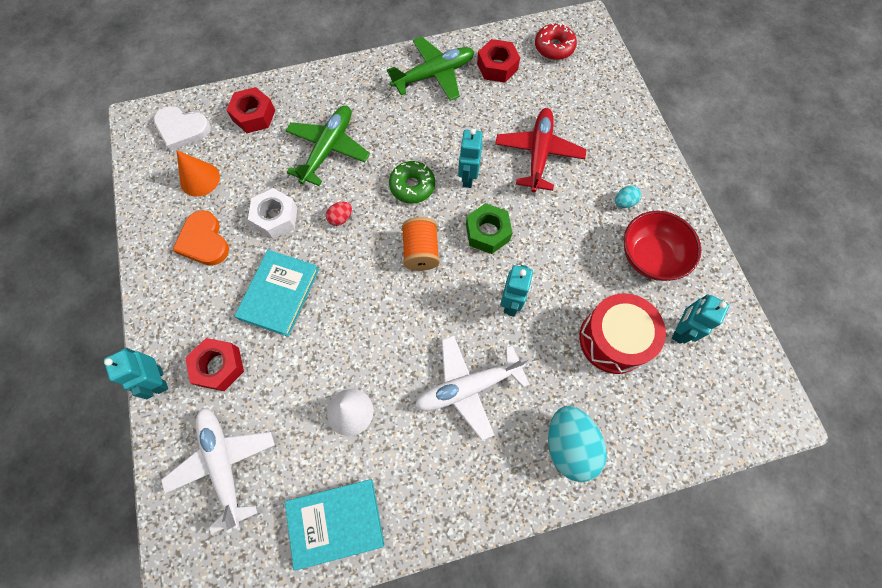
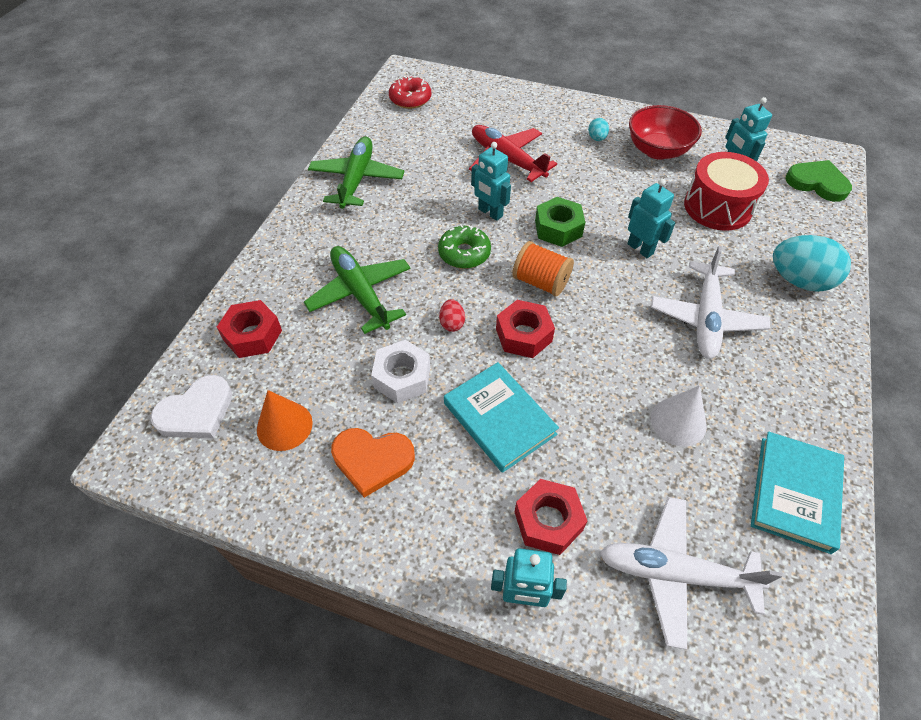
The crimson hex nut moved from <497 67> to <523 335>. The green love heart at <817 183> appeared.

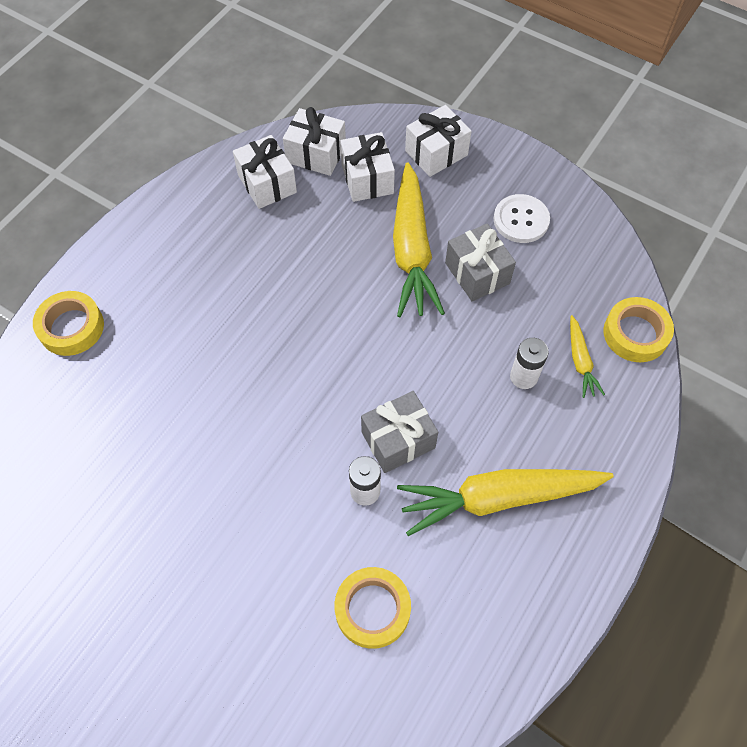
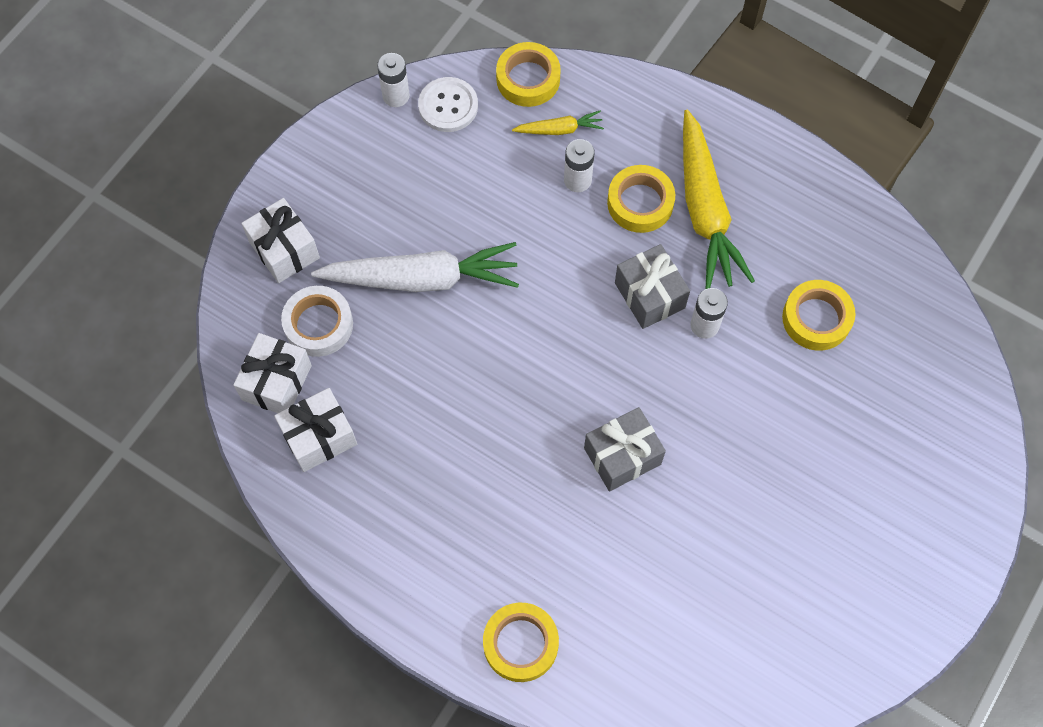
The snow-white gift at <367 179> was replaced by the snow-white tape at <318 324>. The bright yellow toy carrot at <412 250> became the snow-white toy carrot at <421 278>. The snow-white sewing button moved from <521 220> to <448 106>. The grey gift moved from <477 273> to <622 456>. The snow-white battery at <396 96> appeared. The bright yellow tape at <640 203> appeared.

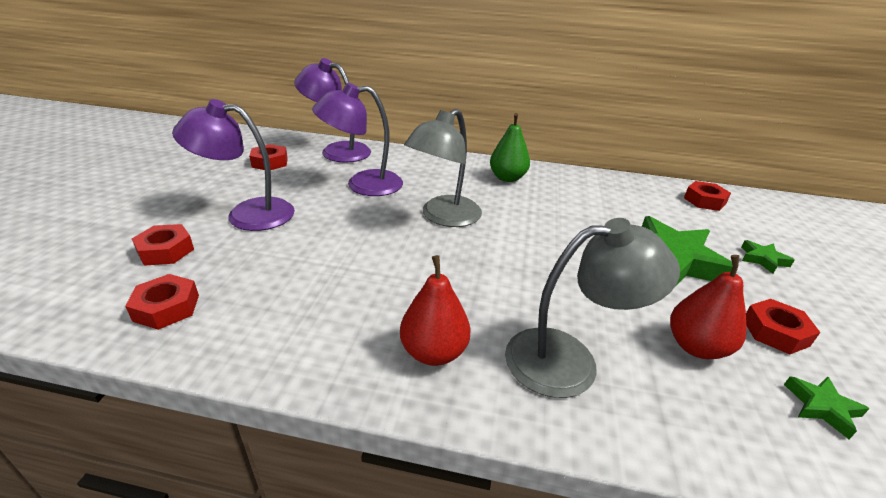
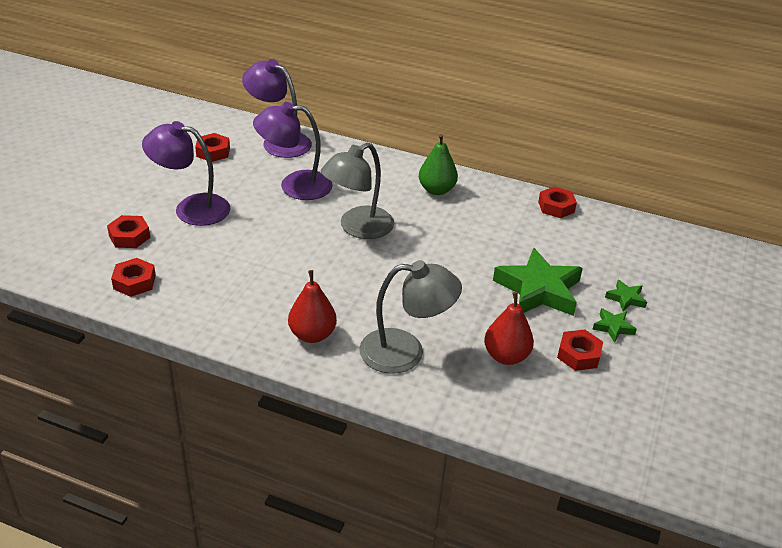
The crimson hex nut moved from <704 201> to <556 207>. The green five-pointed star moved from <821 407> to <613 327>.

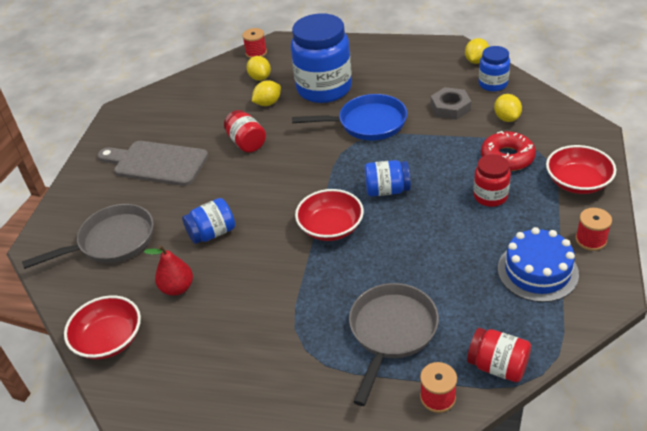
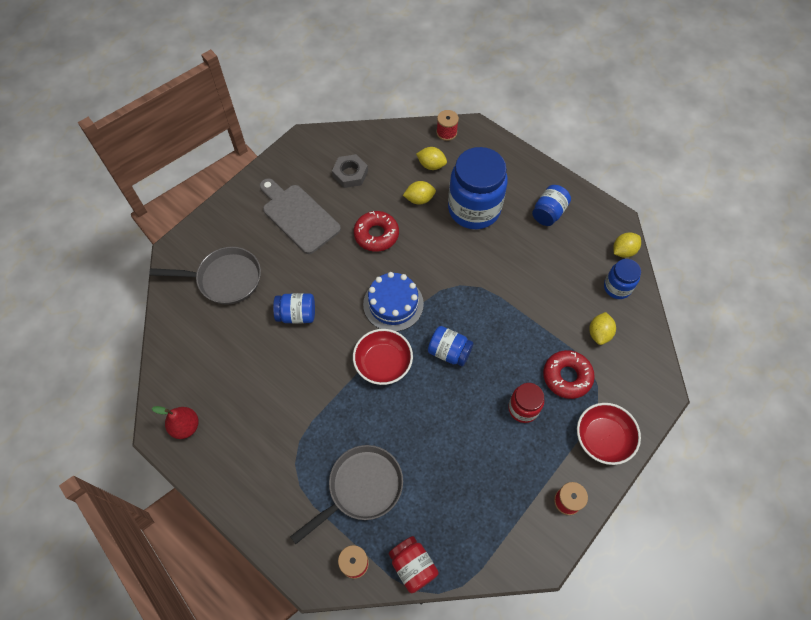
The bright yellow lemon at <260 78> turned 75 degrees counterclockwise. The grey hex nut moved from <450 107> to <350 174>. The blue pan at <367 123> disappeared. The crimson preserve jar at <246 143> was replaced by the crimson doughnut at <376 235>. The blue gateau moved from <537 271> to <393 304>. The crimson pear fruit moved from <177 288> to <186 426>. The crimson bowl at <109 339> disappeared. The blue preserve jar at <548 213> appeared.

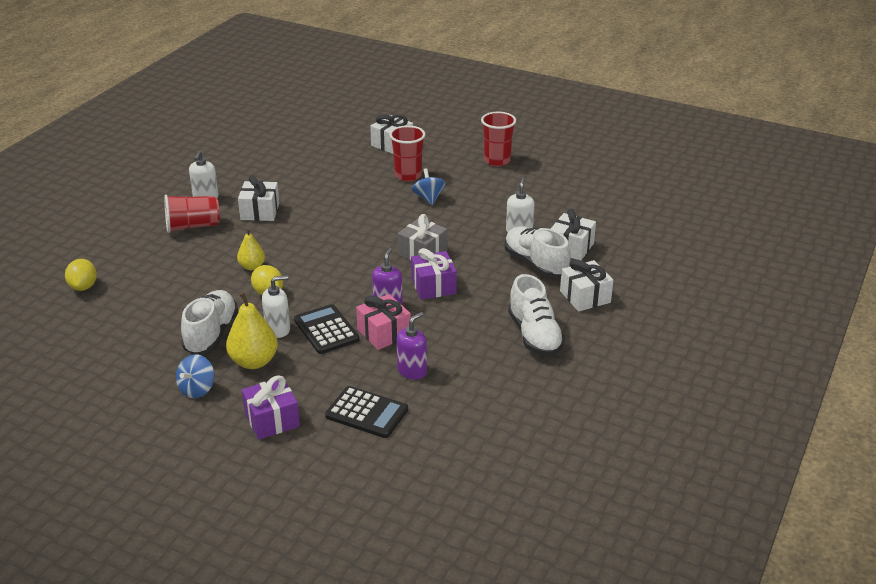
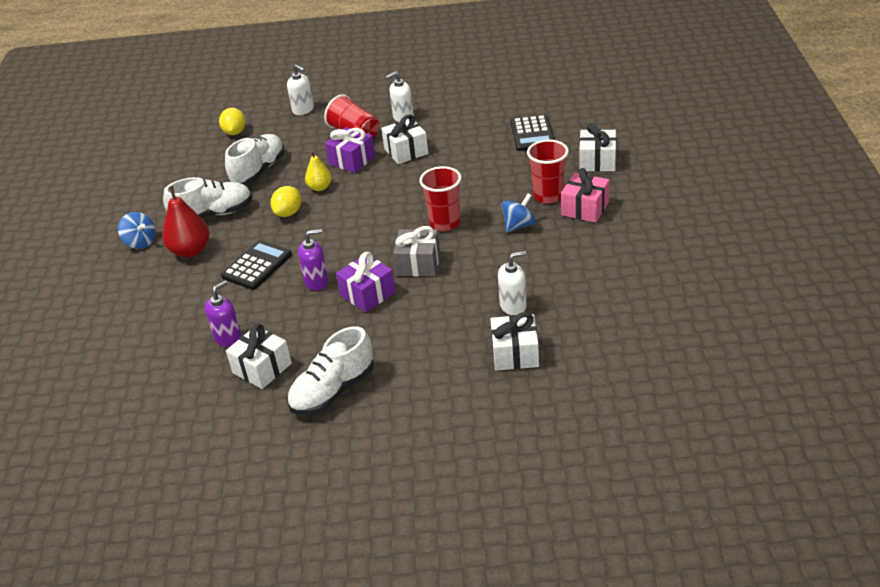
The crimson cup moved from <497 160> to <445 223>. The snow-white shoe moved from <535 264> to <258 171>. The bright yellow lemon at <83 287> turned 60 degrees counterclockwise. The snow-white gift moved from <585 297> to <262 368>. The snow-white pump bottle moved from <278 329> to <303 110>. The bright yellow pear fruit at <254 361> became the crimson pear fruit at <191 251>. The rose-pink gift moved from <384 333> to <585 208>. The purple pump bottle at <412 371> turned 60 degrees counterclockwise. The blue toy top at <197 389> turned 135 degrees counterclockwise. The purple gift moved from <272 420> to <352 160>. The jet-black calculator moved from <366 413> to <532 134>.

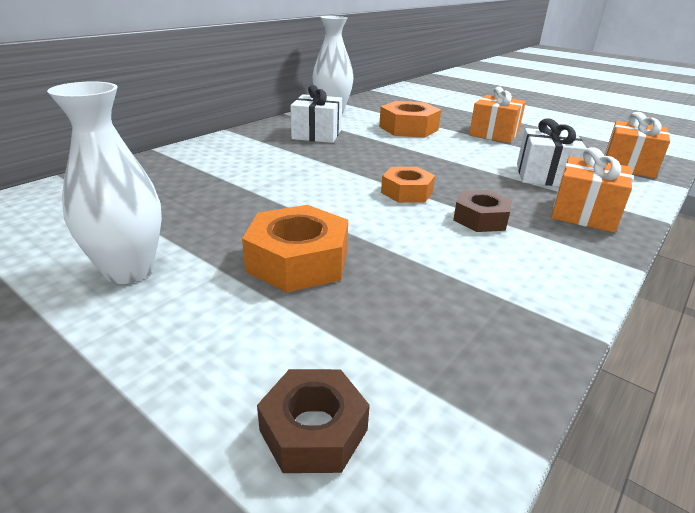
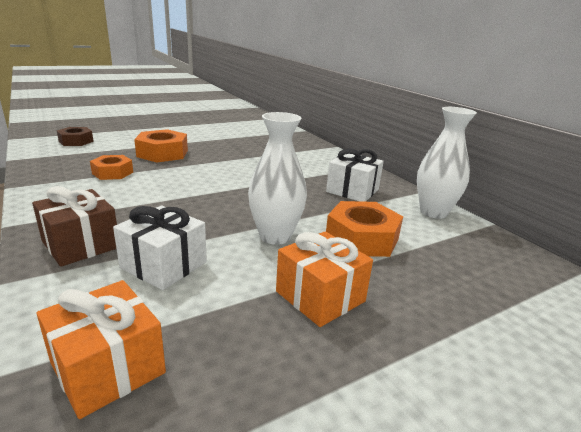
The snow-white tall vase moved from <129 270> to <275 236>. The orange gift at <584 213> became the dark brown gift at <81 244>. The orange hex nut moved from <407 192> to <112 173>. The dark brown hex nut at <481 219> disappeared.

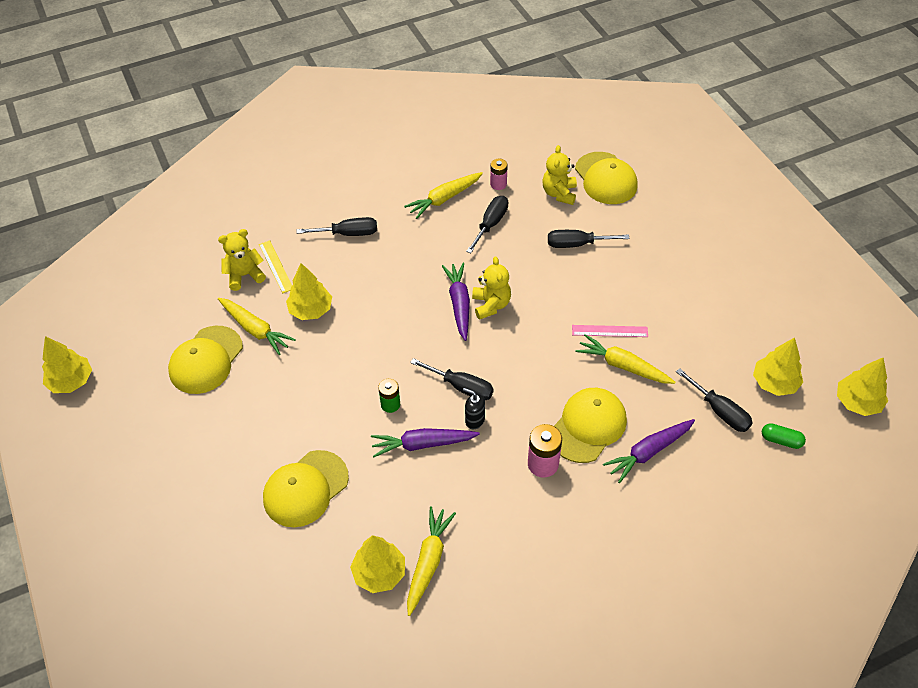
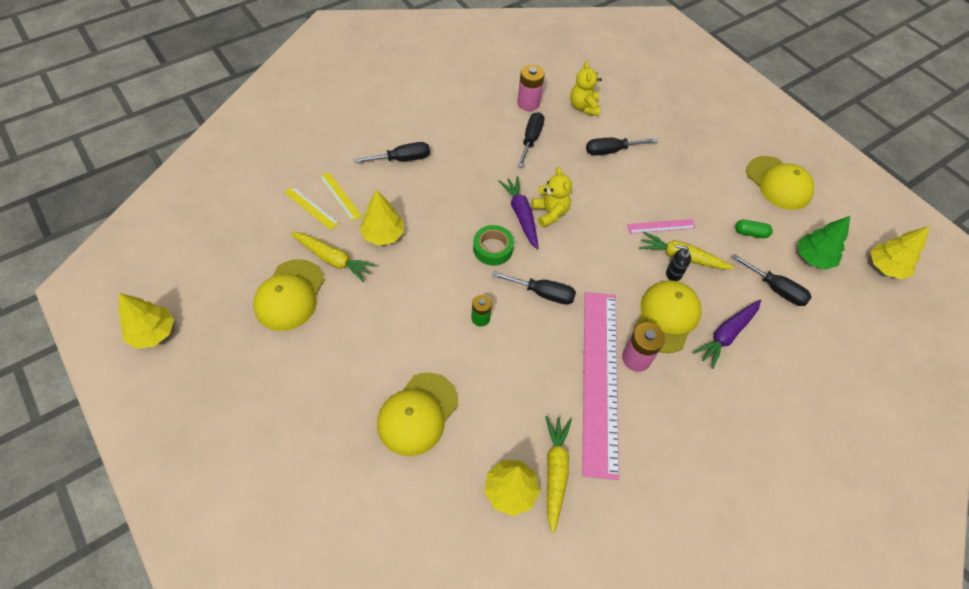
The bright yellow baseball cap moved from <605 178> to <778 183>. The rose-pink battery at <498 184> changed to 1.52 times the size. The bright yellow toy carrot at <444 199> disappeared. The bright yellow stuffed bear at <244 275> was replaced by the bright yellow measuring stick at <311 207>. The bright yellow fir tree at <774 383> became the green fir tree at <813 258>. The jet-black pump bottle moved from <474 420> to <673 274>. The green capsule moved from <781 440> to <750 233>. The purple toy carrot at <422 444> disappeared. The green tape at <493 249> appeared. The rose-pink measuring stick at <600 379> appeared.

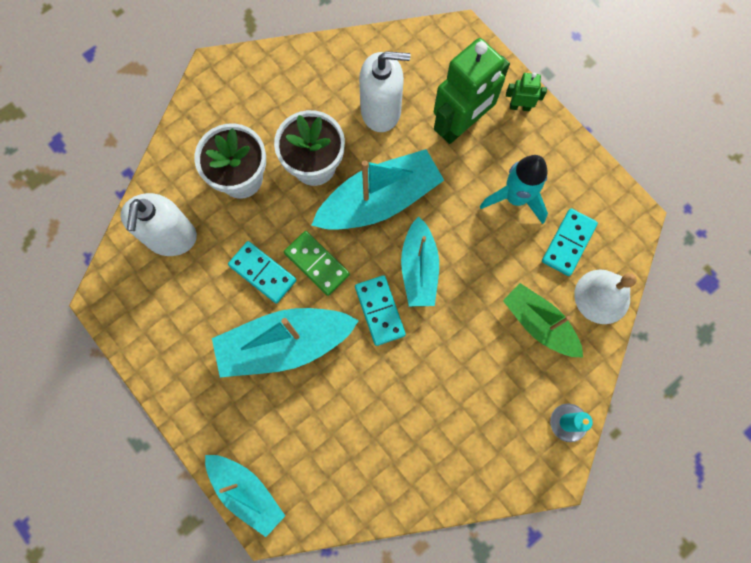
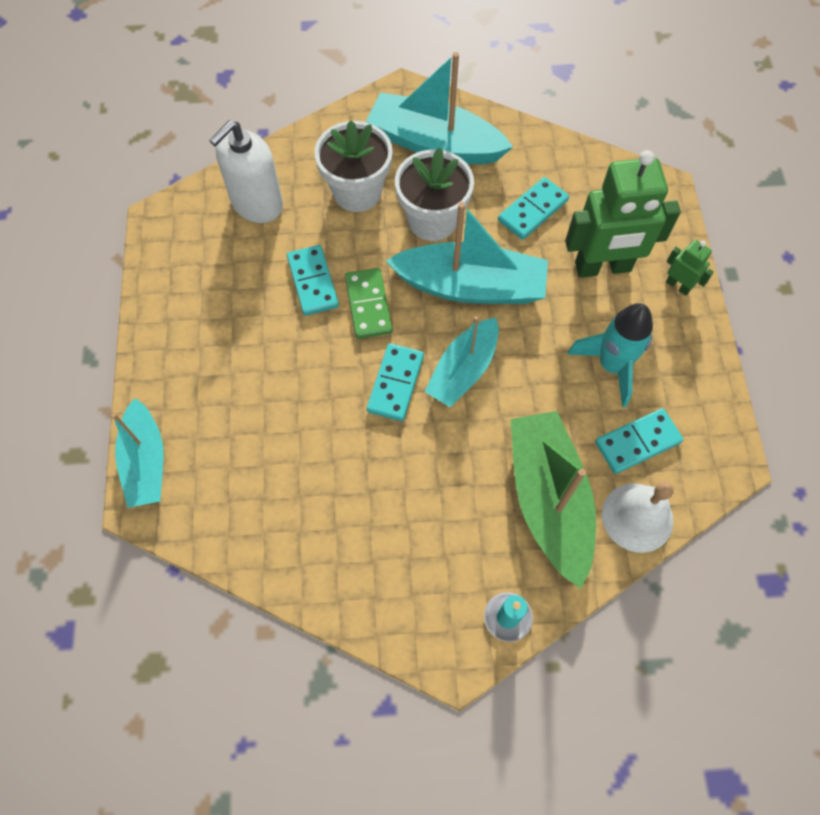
The snow-white pump bottle at <381 110> was replaced by the teal domino piece at <532 210>. The green sailboat at <539 324> changed to 1.52 times the size. The teal sailboat moved from <285 344> to <435 144>.

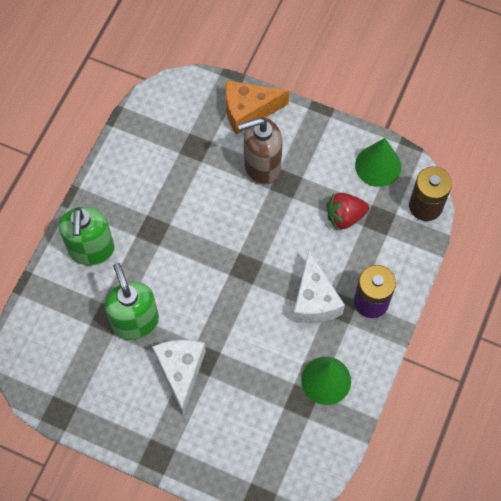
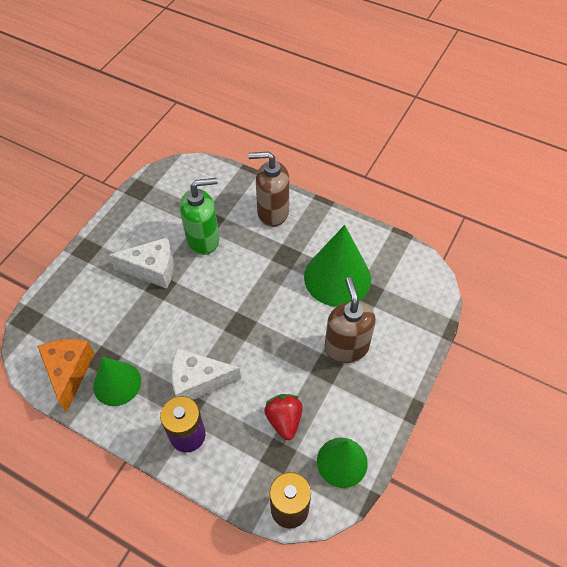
The orange cheese wedge moved from <248 111> to <69 372>. The green pump bottle at <91 250> became the dark brown pump bottle at <272 212>. The green cone at <337 277> appeared.

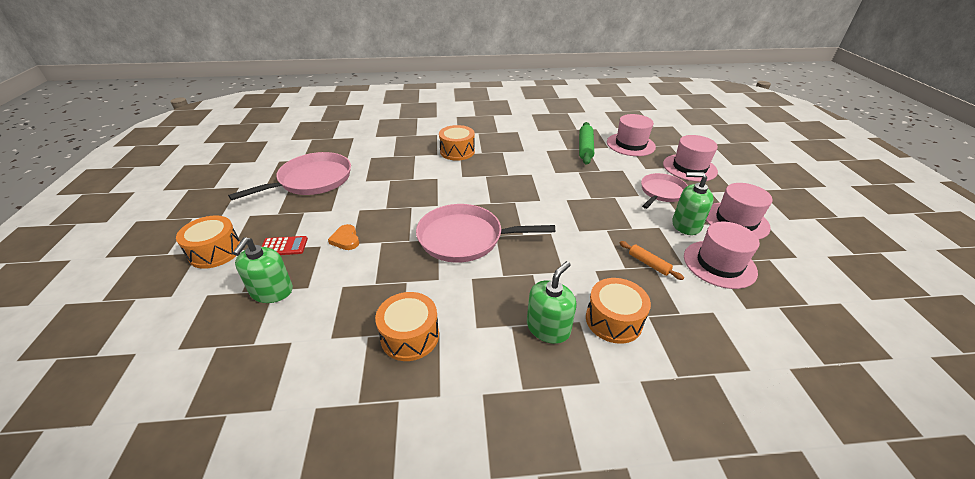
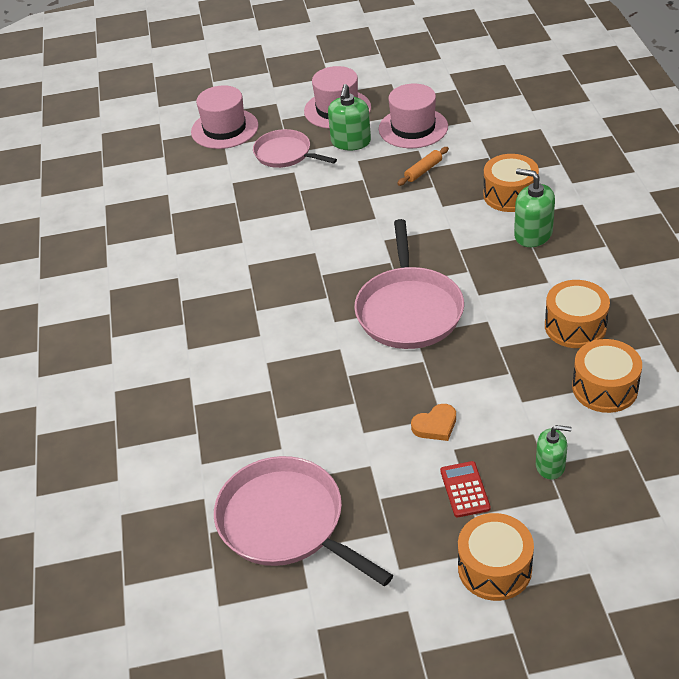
The rose-pink hat at <630 144> disappeared. The green dough roller at <585 148> disappeared. The orange toy drum moved from <457 151> to <604 388>. The green pump bottle at <272 291> changed to 0.66 times the size.

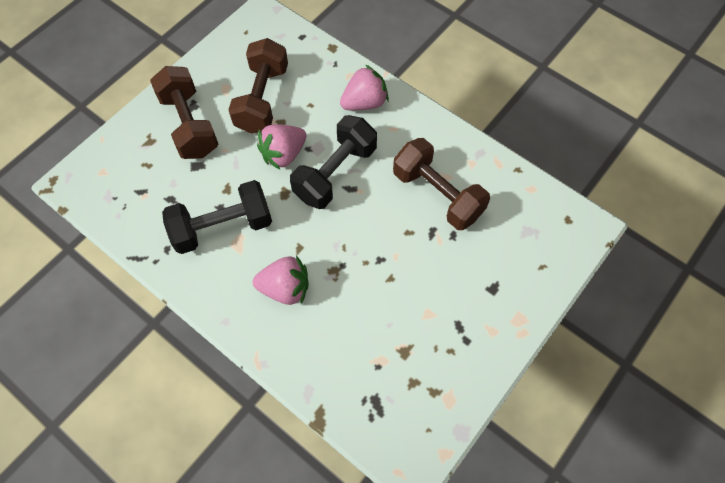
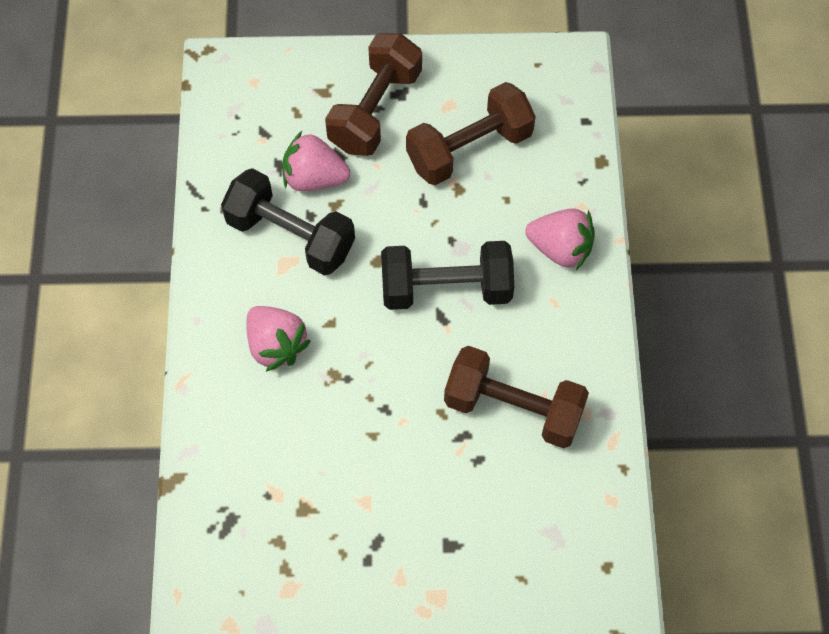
The rose-pink strawberry moved from <283 154> to <314 178>. The dark brown free weight at <437 194> turned 75 degrees counterclockwise.

